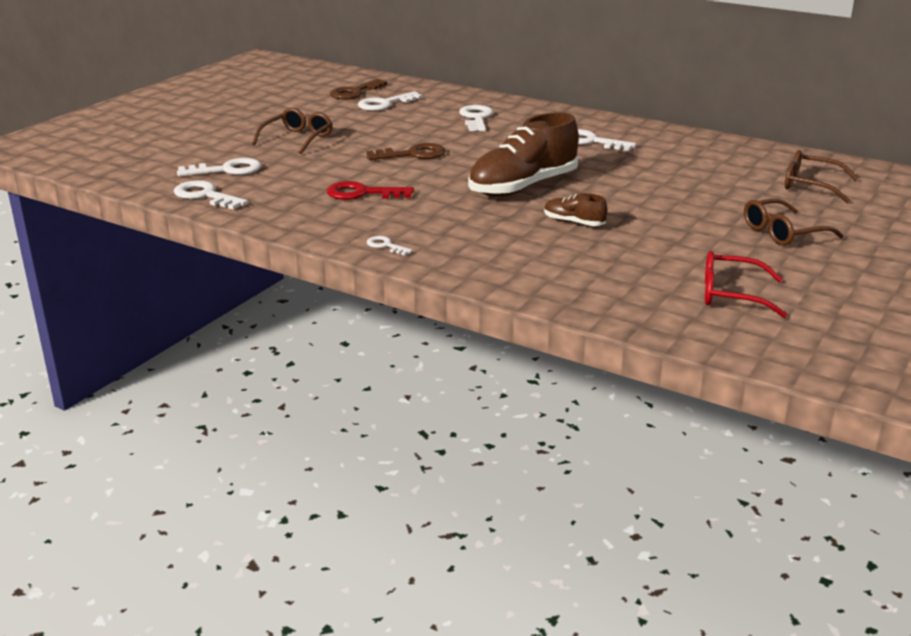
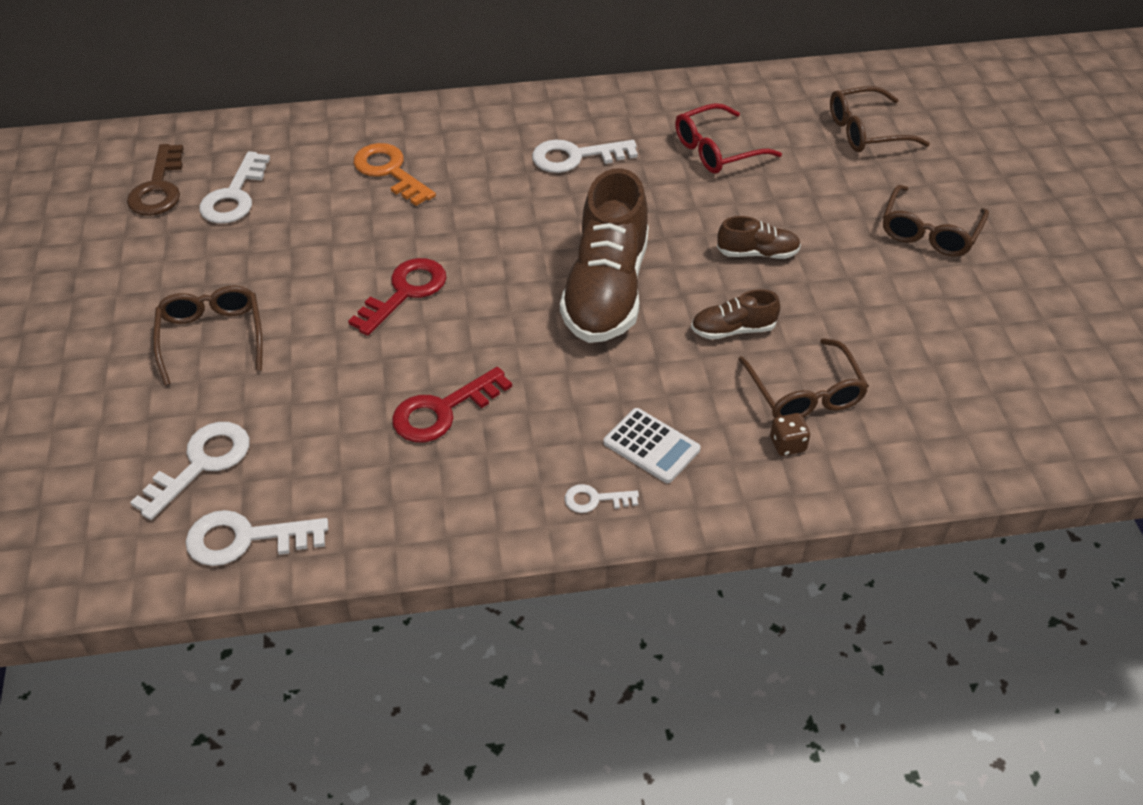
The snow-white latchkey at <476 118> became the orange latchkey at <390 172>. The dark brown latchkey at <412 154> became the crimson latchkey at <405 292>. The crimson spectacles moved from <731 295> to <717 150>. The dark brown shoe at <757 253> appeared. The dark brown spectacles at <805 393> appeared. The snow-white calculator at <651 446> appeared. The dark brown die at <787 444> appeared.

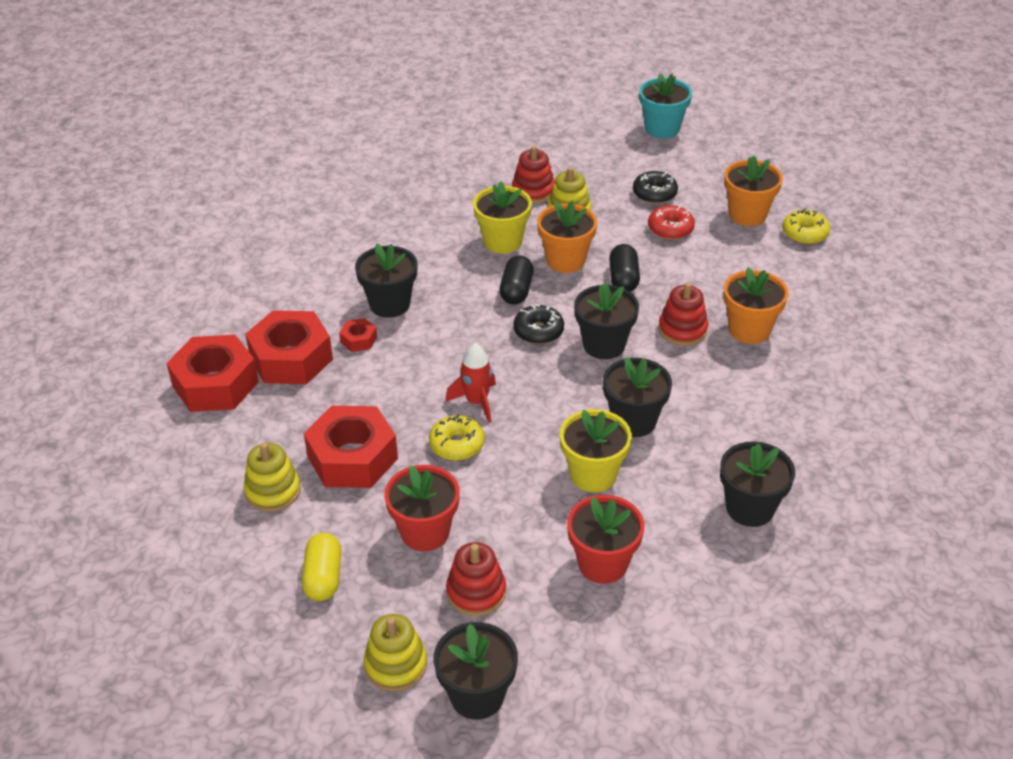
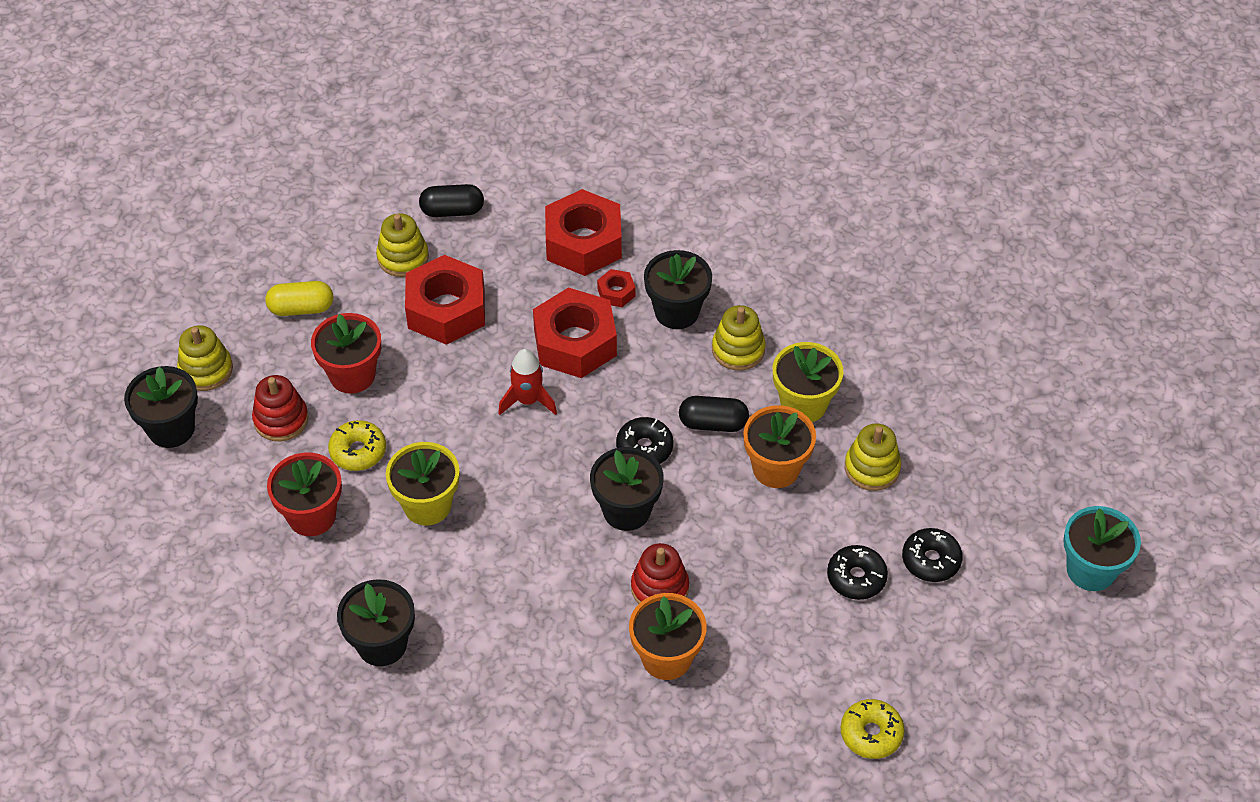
The crimson stacking toy at <533 191> disappeared. The orange plant pot at <747 214> disappeared. The crimson doughnut at <670 229> became the jet-black doughnut at <856 577>. The jet-black capsule moved from <623 279> to <452 211>. The crimson hex nut moved from <215 384> to <575 343>. The jet-black plant pot at <633 421> disappeared. The bright yellow doughnut moved from <457 444> to <358 451>. The bright yellow stacking toy at <738 350> appeared.

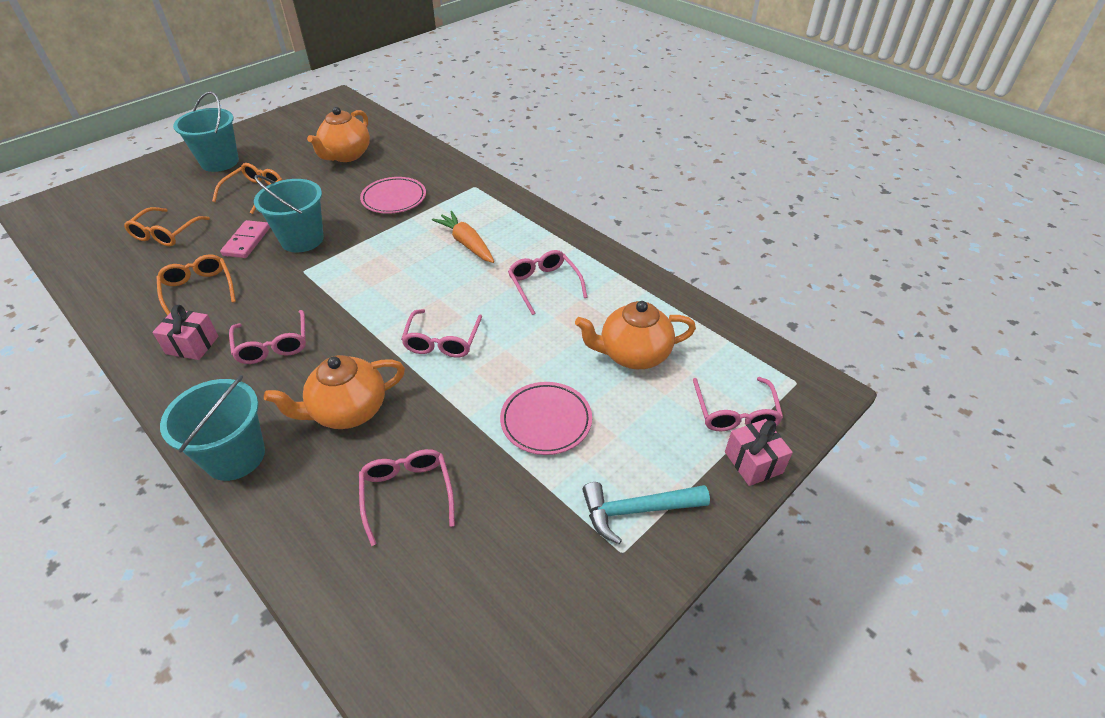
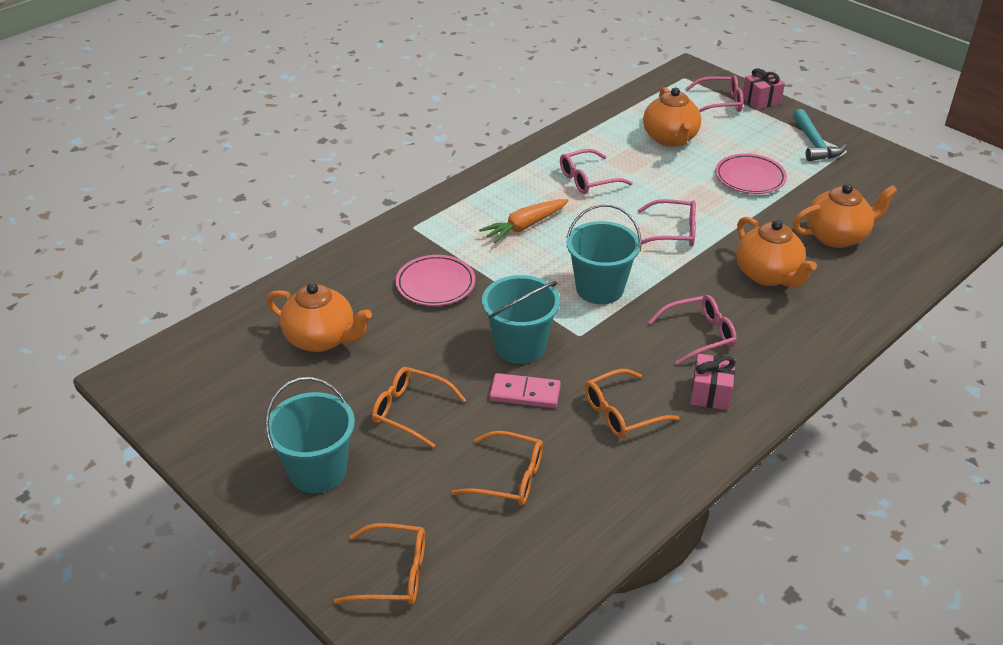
The teal bucket moved from <235 456> to <599 289>. The rose-pink spectacles at <407 494> was replaced by the orange china teapot at <837 236>. The orange spectacles at <393 574> appeared.

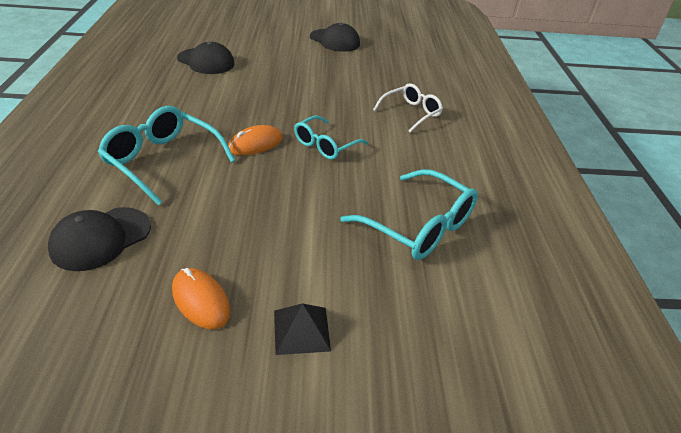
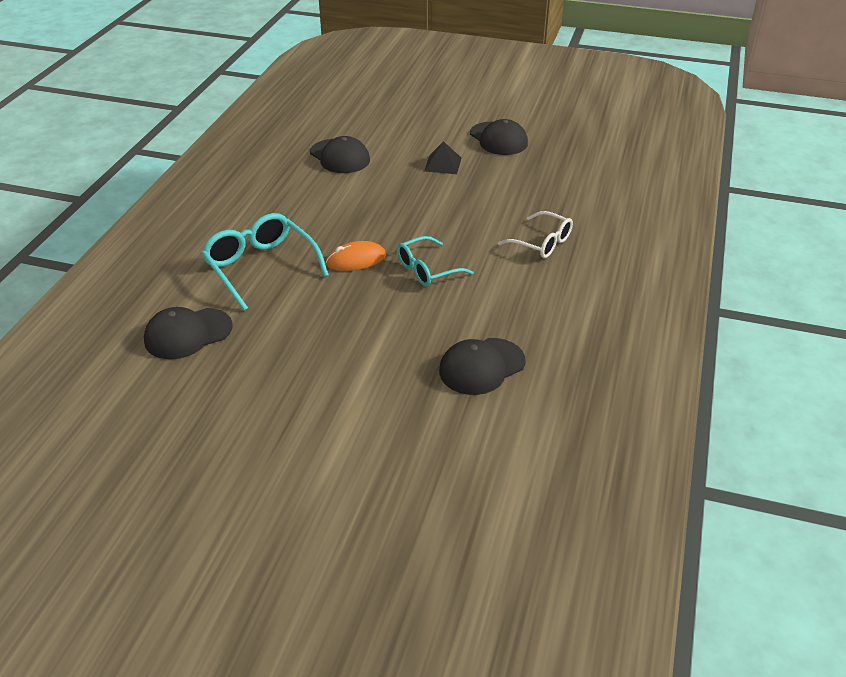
The snow-white spectacles at <411 113> turned 60 degrees clockwise. The teal spectacles at <418 226> was replaced by the jet-black baseball cap at <481 366>. The orange PC mouse at <201 300> disappeared. The jet-black pyramid shape moved from <301 330> to <443 164>.

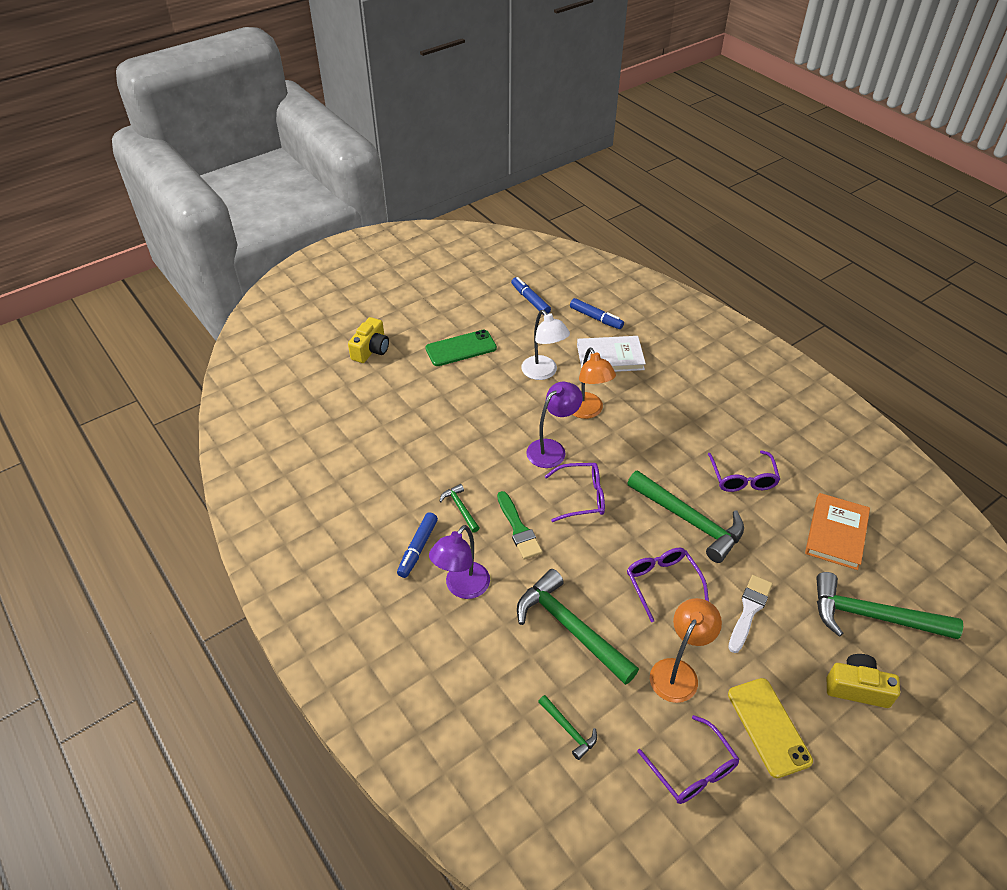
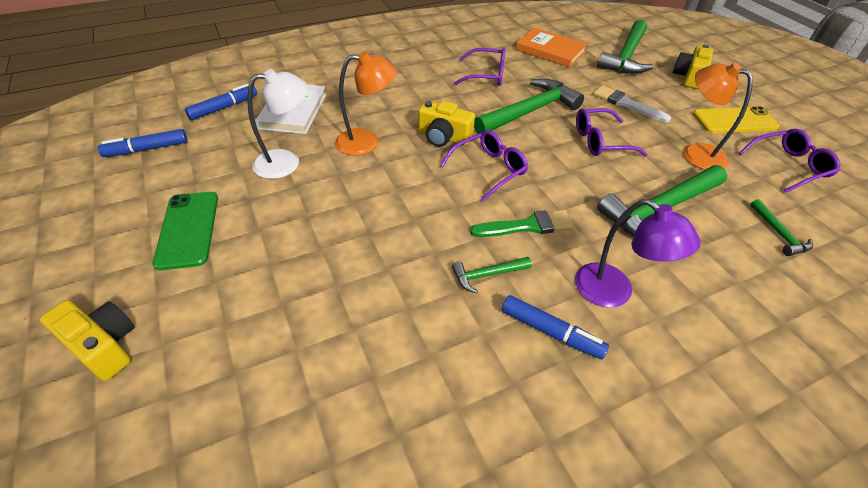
The purple desk lamp at <552 449> disappeared. The purple spectacles at <582 497> turned 45 degrees clockwise. The green carpenter's hammer at <568 729> turned 105 degrees clockwise. The bright yellow compact camera at <443 137> appeared.

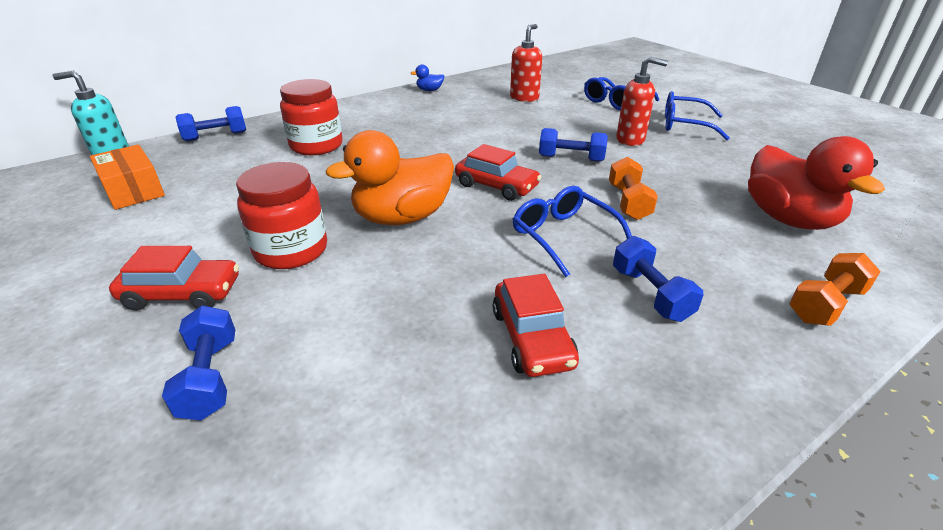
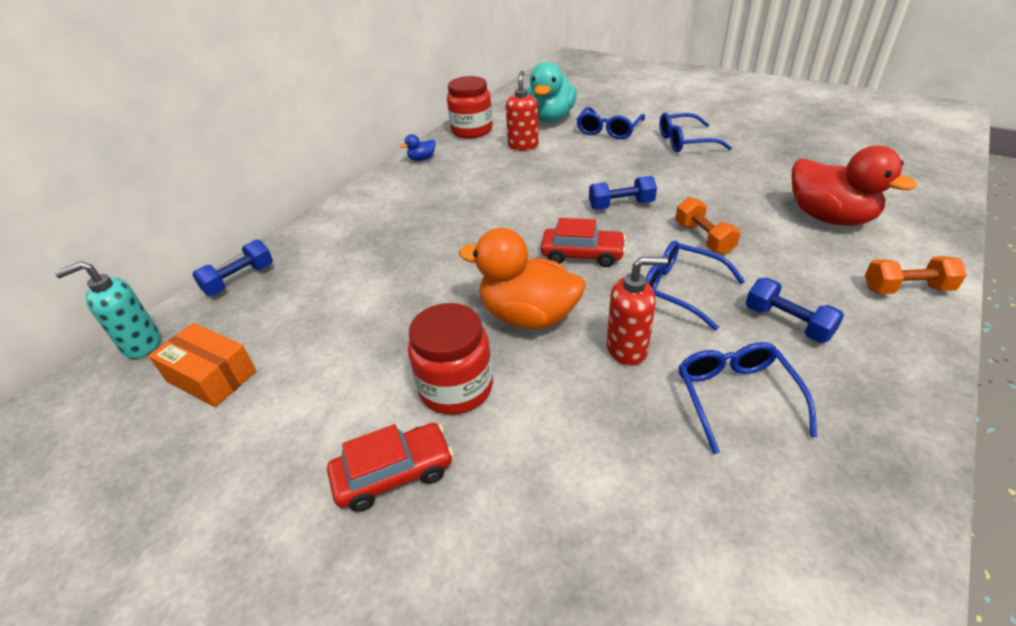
The crimson pump bottle moved from <630 140> to <627 349>. The crimson preserve jar moved from <316 146> to <472 130>. The orange toy duck at <402 217> turned 75 degrees clockwise. The orange free weight at <825 304> turned 60 degrees clockwise. The crimson car at <532 338> was replaced by the blue spectacles at <736 397>. The blue free weight at <210 377> disappeared. The teal toy duck at <550 118> appeared.

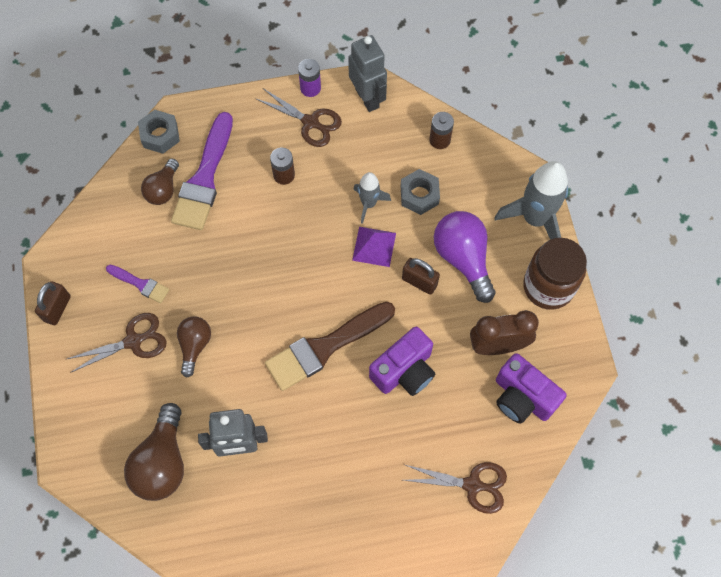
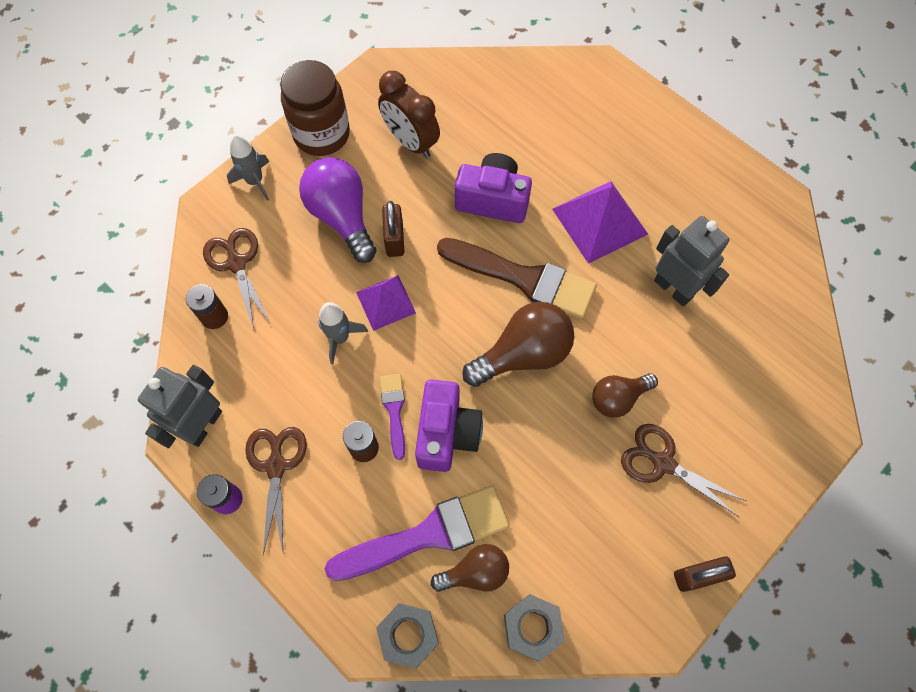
The grey toy rocket at <534 219> changed to 0.56 times the size. The grey hex nut moved from <419 195> to <532 627>. The purple light bulb at <463 258> turned 120 degrees clockwise. The purple paint brush moved from <140 284> to <394 411>. The purple compact camera moved from <522 397> to <447 433>. The dark brown light bulb moved from <162 462> to <523 354>. The dark brown shears moved from <472 485> to <237 263>. The purple pyramid shape at <600 221> appeared.

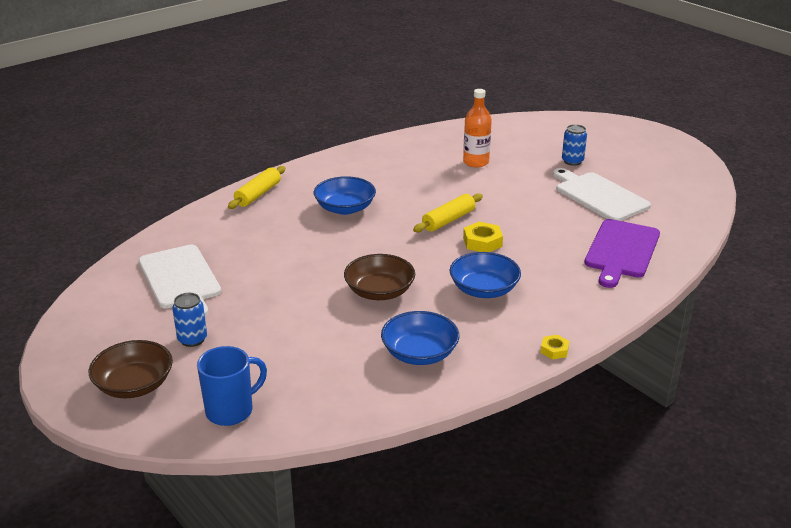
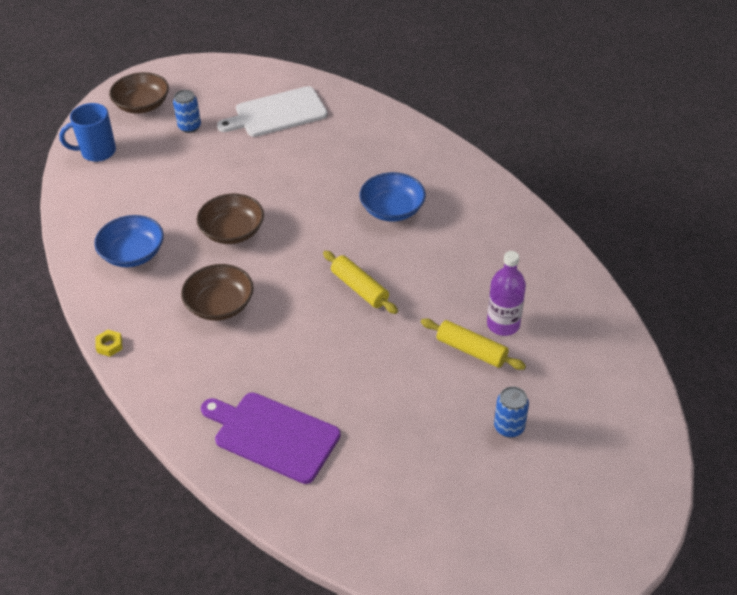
The orange bottle at <476 162> became the purple bottle at <503 324>. The bright yellow dough roller moved from <258 194> to <471 350>. The snow-white chopping board at <599 196> disappeared. The bright yellow hex nut at <482 242> disappeared. The blue bowl at <484 289> became the dark brown bowl at <220 305>. The blue coffee mug at <231 411> turned 105 degrees clockwise.

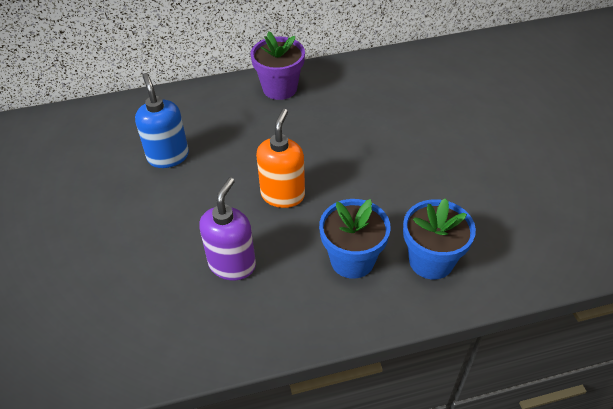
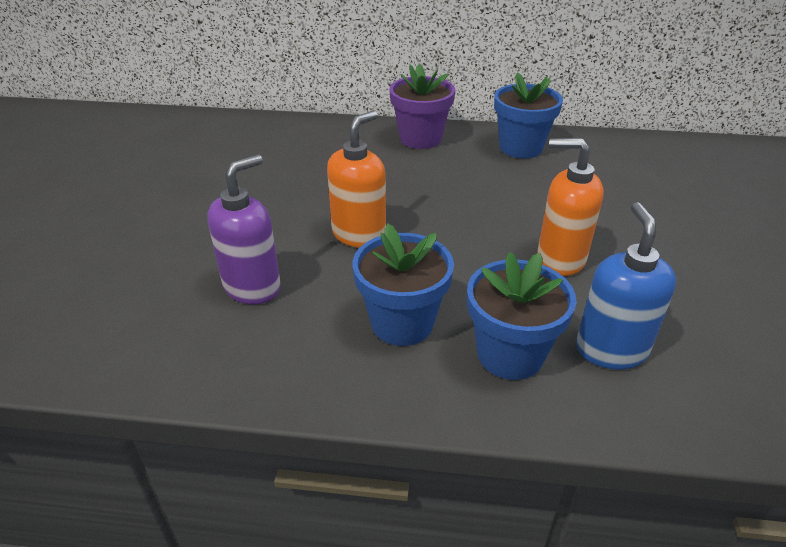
The blue pump bottle moved from <168 156> to <611 349>. The blue plant pot at <520 148> appeared. The orange pump bottle at <560 259> appeared.

